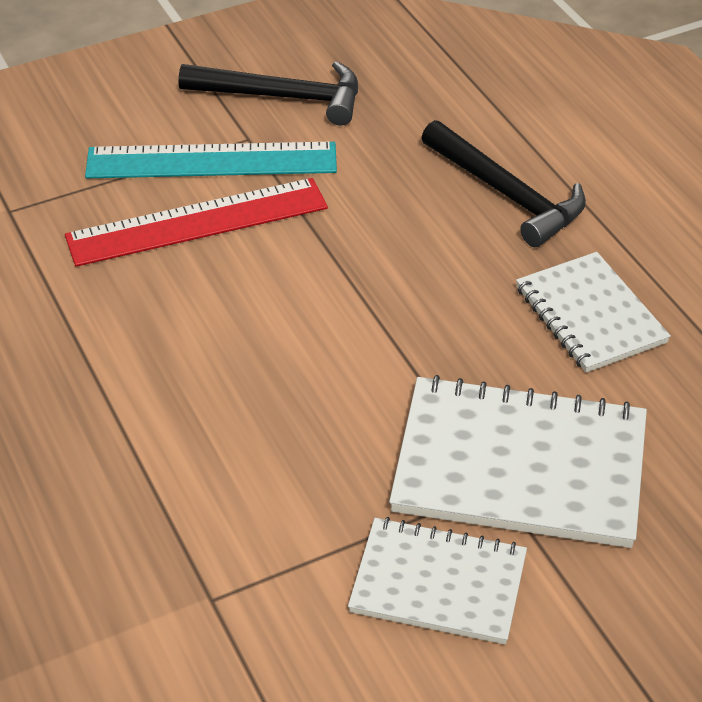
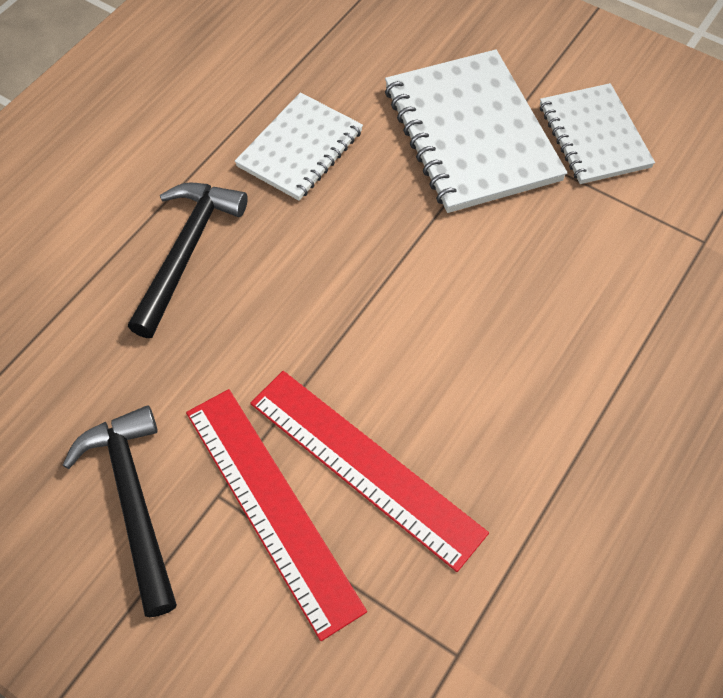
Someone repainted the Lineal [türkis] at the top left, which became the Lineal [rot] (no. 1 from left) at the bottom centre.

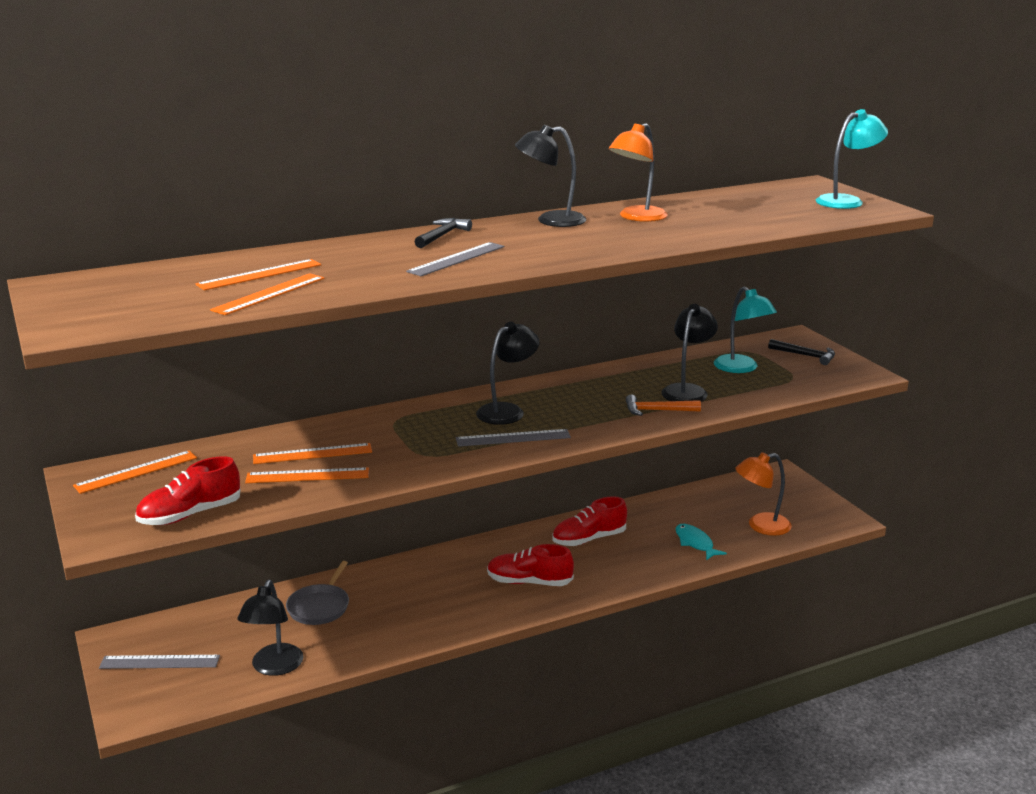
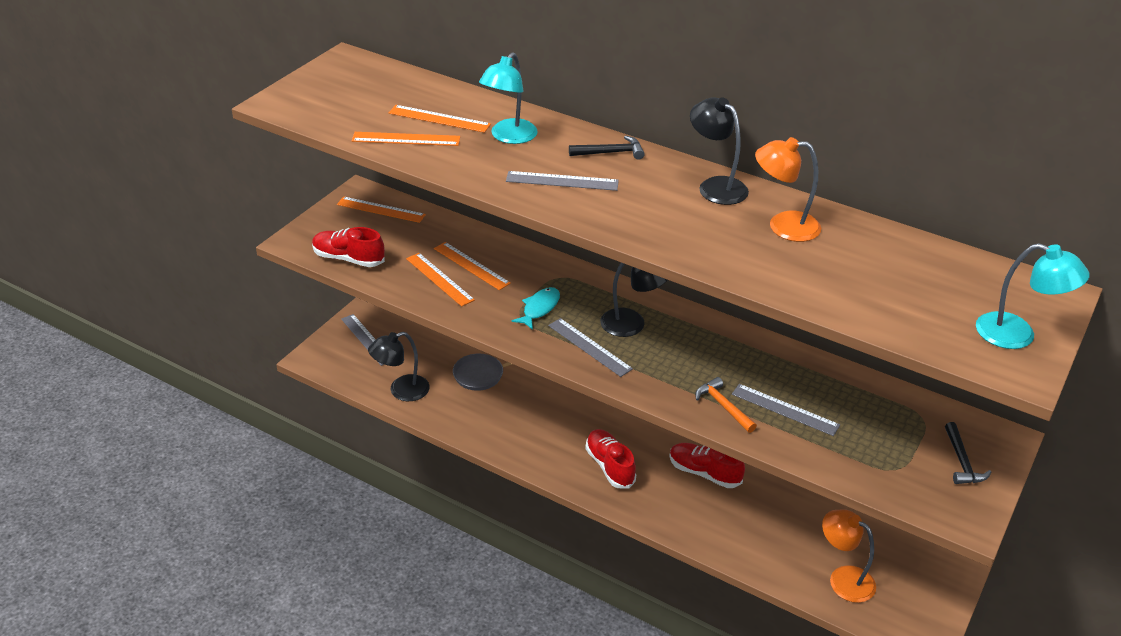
Someone carried the Lampe [türkis] (no. 1 from left) from the middle right to the top centre.
Someone carried the Fisch [türkis] from the bottom right to the centre.
Someone swapped the Lampe [schwarz] (no. 4 from left) at the centre for the Lineal [grau] (no. 4 from left) at the middle right.

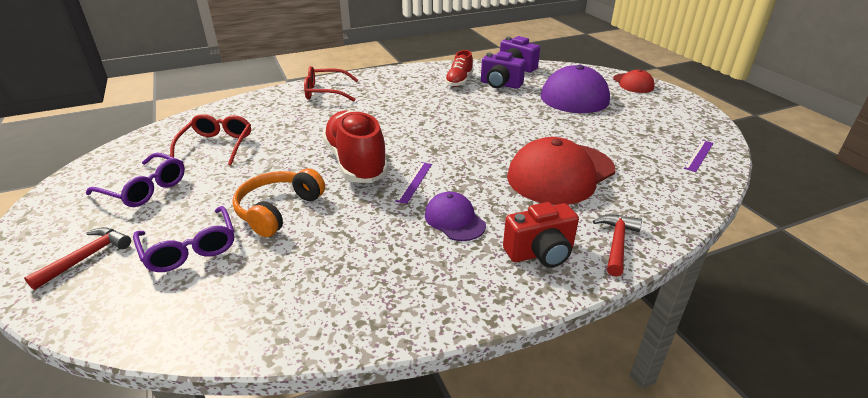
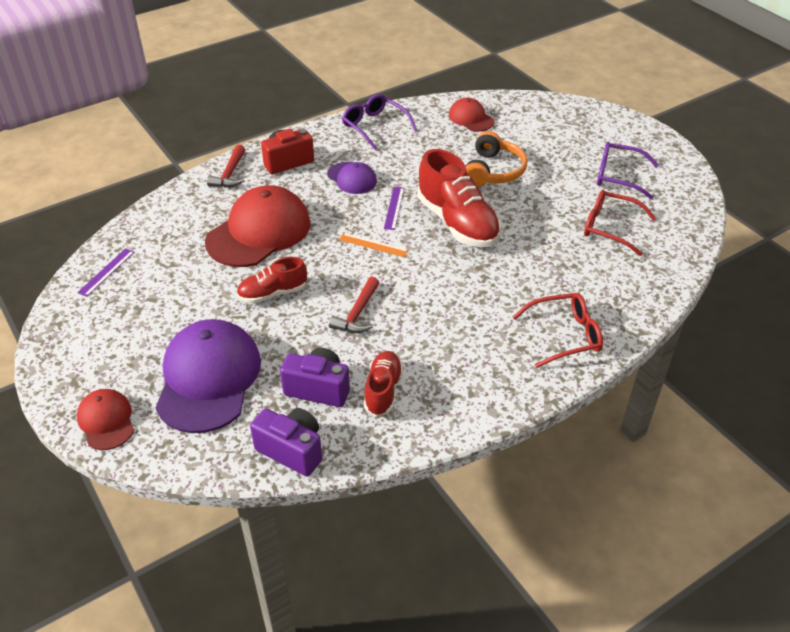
Someone put down the Schuh [rot] (no. 1 from left) at the centre.
Someone carried the Hammer [rot] (no. 1 from left in the first image) from the middle left to the centre.
Someone put down the Lineal [orange] at the centre.
Someone carried the Brille [lila] (no. 2 from left in the first image) from the middle left to the top centre.
Someone put down the Kappe [rot] (no. 3 from left) at the top centre.
Someone rotated the Brille [rot] (no. 1 from left in the first image) at the middle left by 120 degrees clockwise.

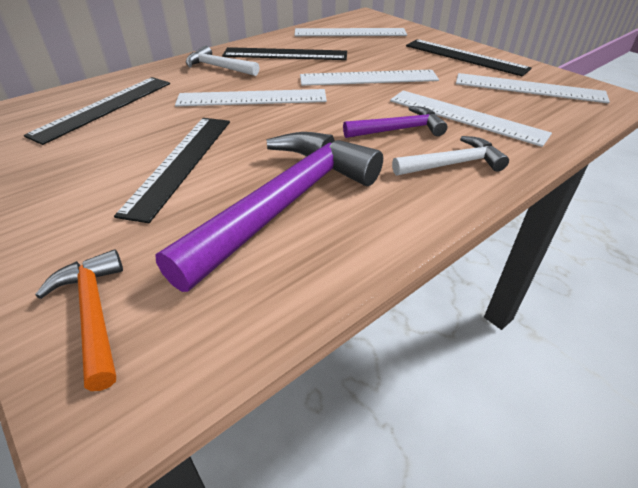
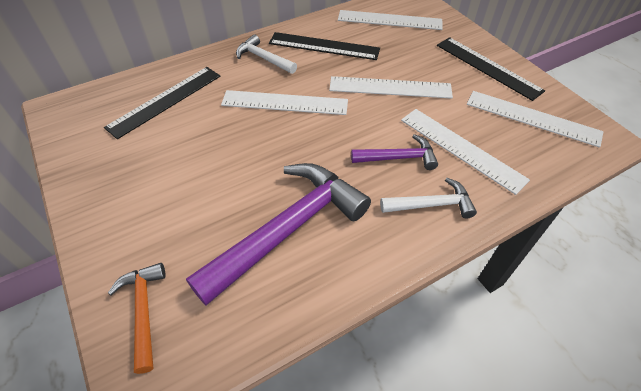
Someone took away the Lineal [schwarz] (no. 2 from left) at the middle left.

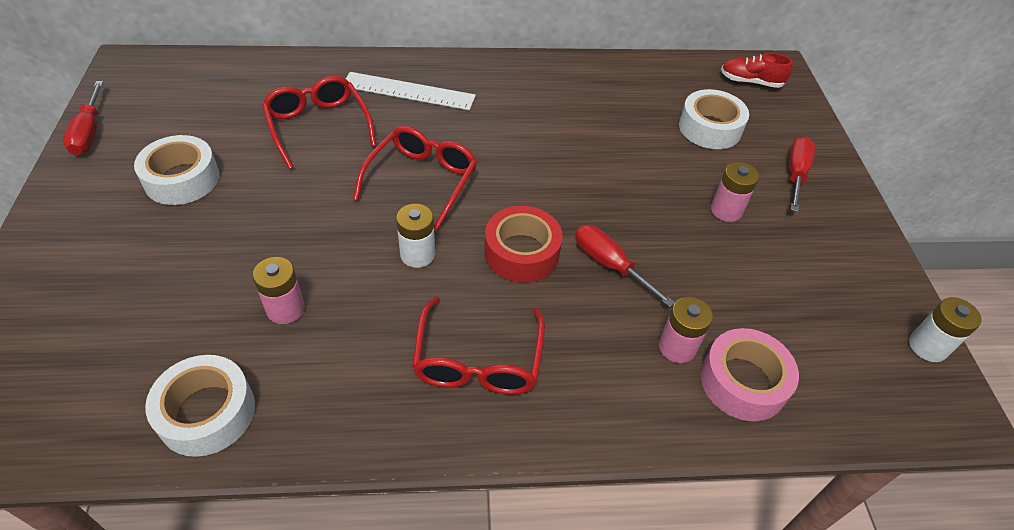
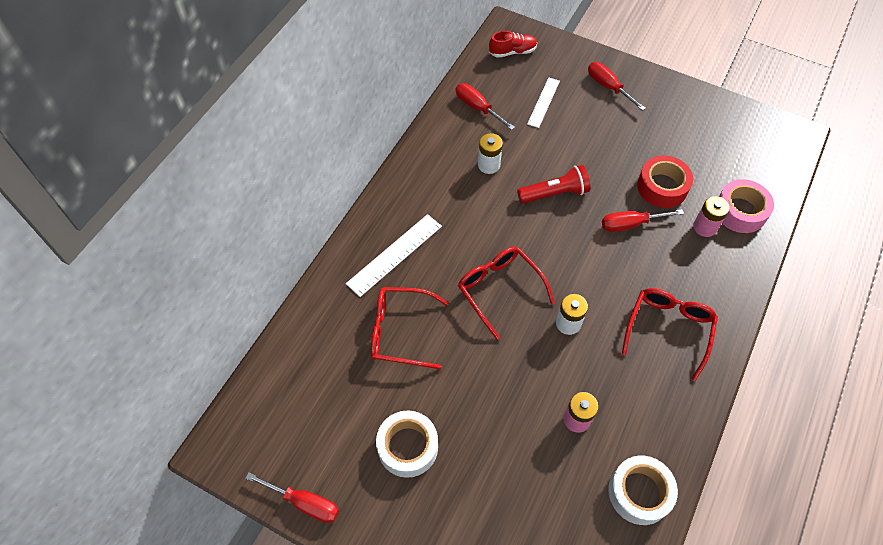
Someone put down the Schraubenzieher [rot] (no. 2 from left) at the top centre.
Someone carried the Batterie [weiß] (no. 2 from left in the first image) from the middle right to the top centre.
Someone rotated the Schuh [rot] at the top right by 150 degrees counterclockwise.
Someone put down the Taschenlampe [rot] at the centre.
Someone swapped the Klebeband [weiß] (no. 3 from left) at the top right for the Lineal [weiß] (no. 2 from left) at the top centre.
Someone rotated the Brille [rot] (no. 3 from left) at the centre by 105 degrees counterclockwise.
Someone carried the Klebeband [rot] from the centre to the top right.
Someone took away the Batterie [rosa] (no. 3 from left) at the middle right.

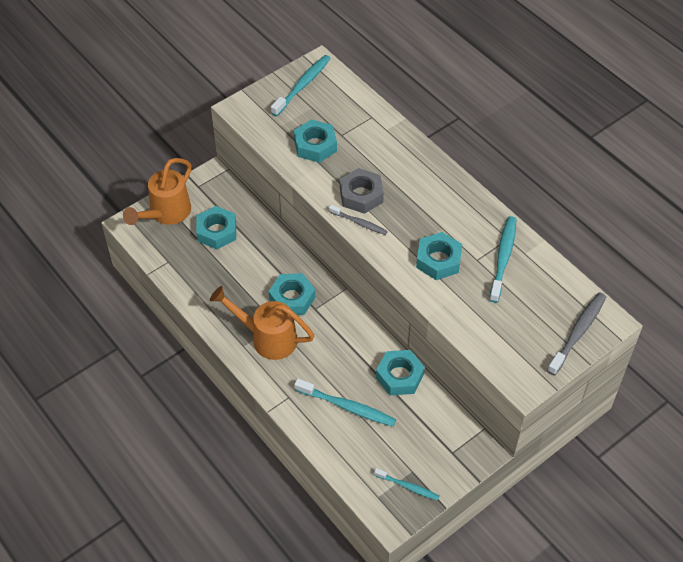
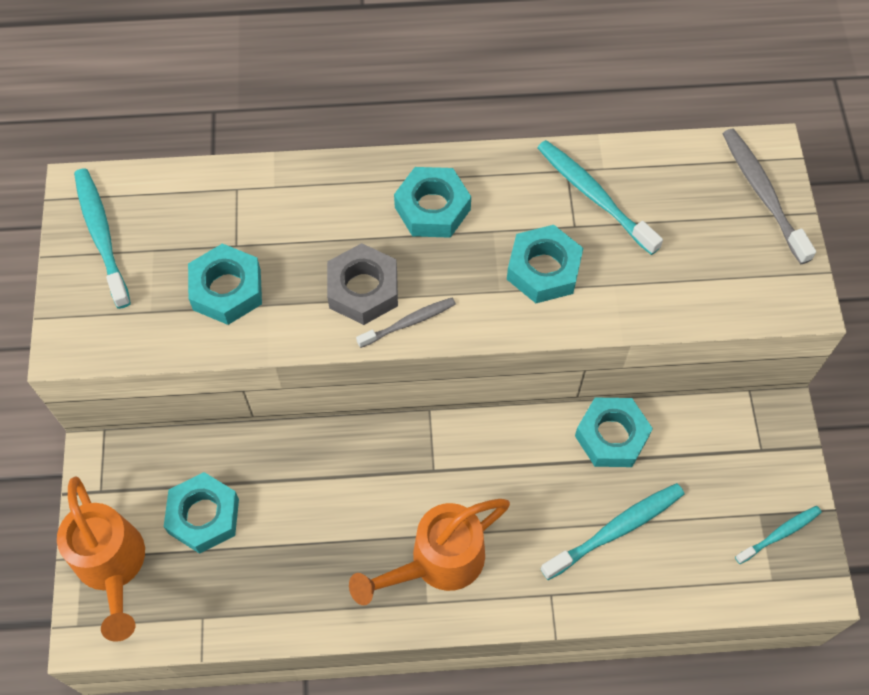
Someone carried the Sechskantmutter [türkis] (no. 2 from left in the first image) from the centre to the top centre.

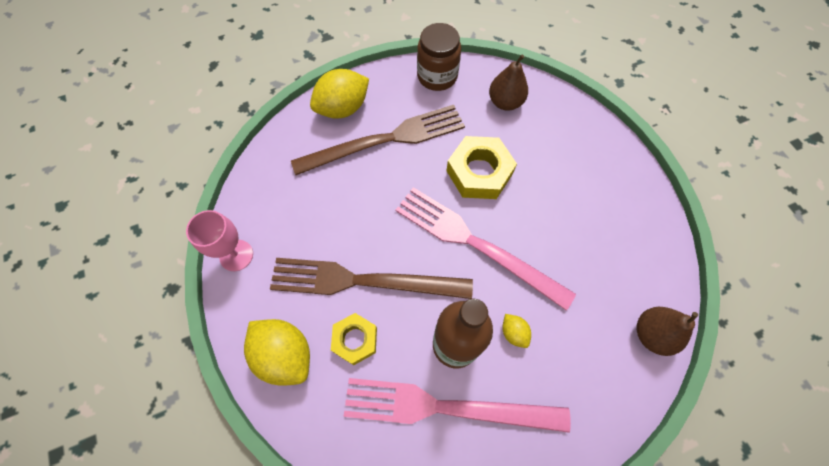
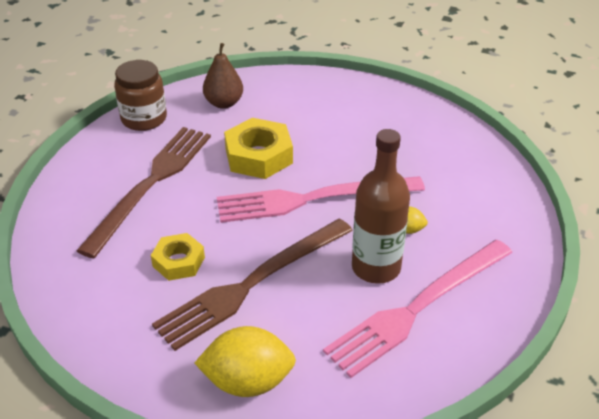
Someone carried the Sechskantmutter [gelb] (no. 1 from left) from the bottom centre to the middle left.
Someone took away the Kelch [rosa] at the middle left.
Someone took away the Zitrone [gelb] (no. 2 from left) at the top centre.
Someone took away the Birne [braun] (no. 2 from left) at the bottom right.

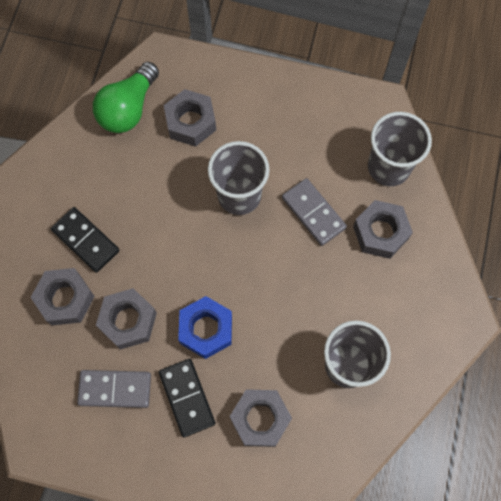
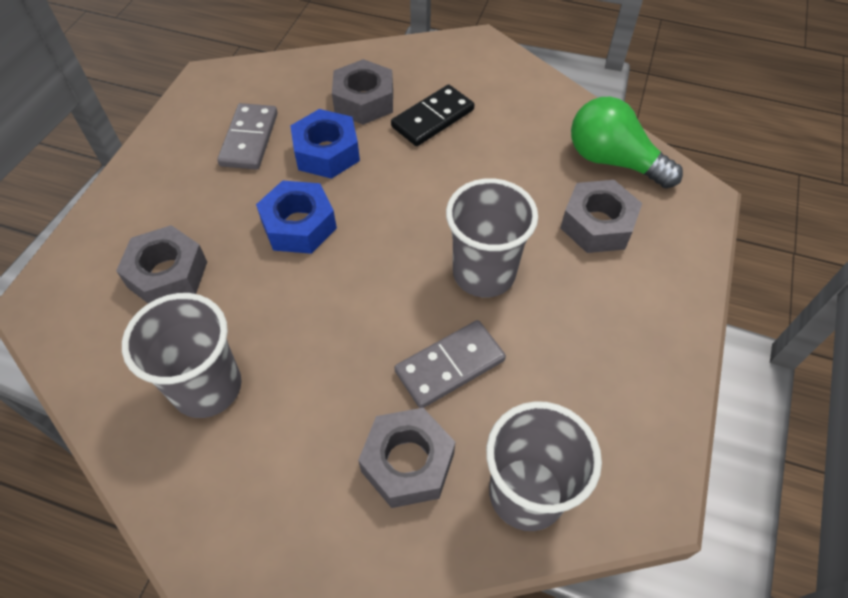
Someone repainted the Sechskantmutter [grau] (no. 2 from left) at the middle left, which became the Sechskantmutter [blau] (no. 2 from left) at the top centre.
Someone took away the Dominostein [schwarz] (no. 2 from left) at the bottom centre.

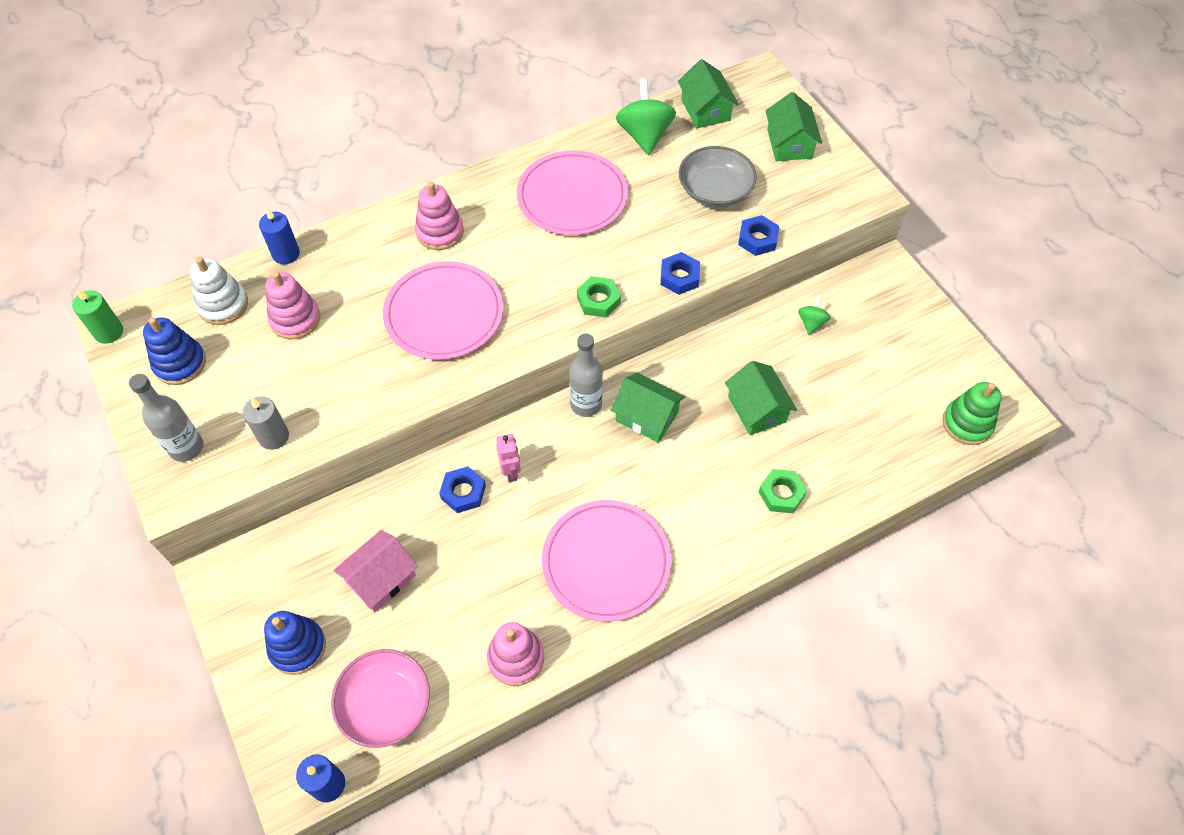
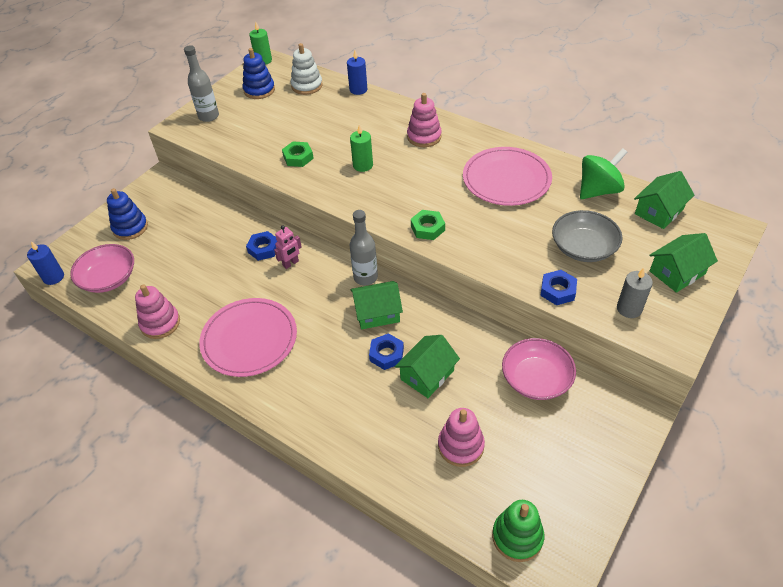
Someone carried the Sechskantmutter [grün] (no. 2 from left in the first image) from the centre to the top centre.
Someone swapped the Teller [rosa] (no. 1 from left) at the centre for the Kerze [grün] (no. 2 from left) at the top centre.
Someone rotated the Haus [grün] (no. 1 from left) at the centre by 75 degrees clockwise.
Someone carried the Sechskantmutter [blau] (no. 2 from left) from the top centre to the centre.
Someone carried the Stapelspielzeug [rosa] (no. 1 from left in the first image) from the middle left to the bottom centre.
Someone swapped the Kreisel [grün] (no. 2 from left) at the middle right for the Schüssel [rosa] (no. 2 from left) at the middle right.
Someone carried the Kerze [grau] from the middle left to the middle right.
Someone took away the Haus [rosa] at the bottom left.

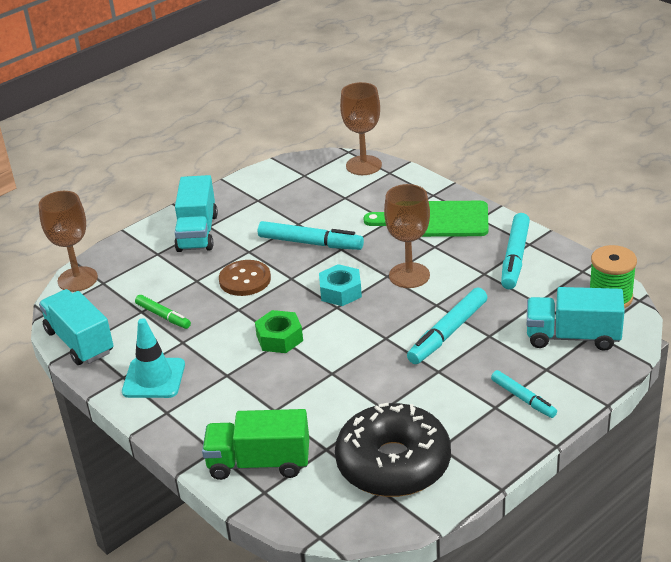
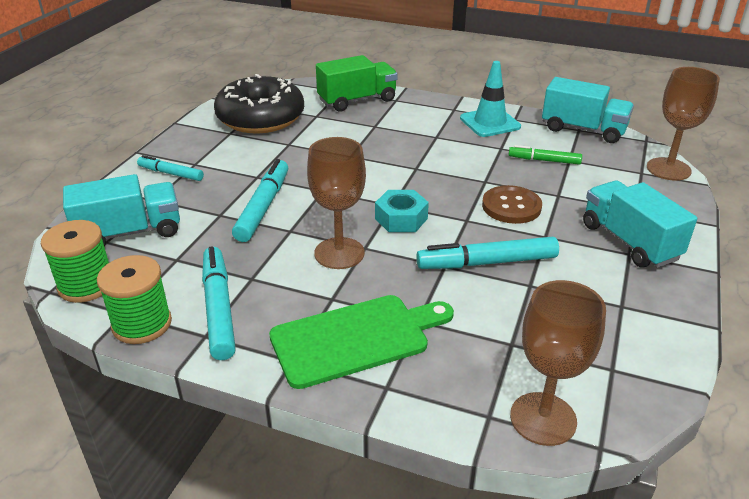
Someone put down the Garnrolle [grün] (no. 2 from left) at the middle left.
Someone took away the Sechskantmutter [grün] at the centre.

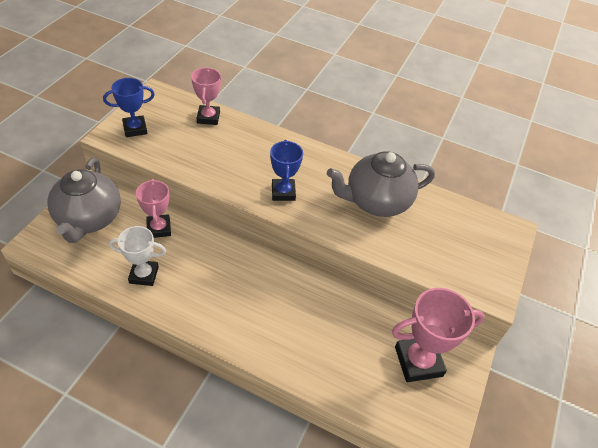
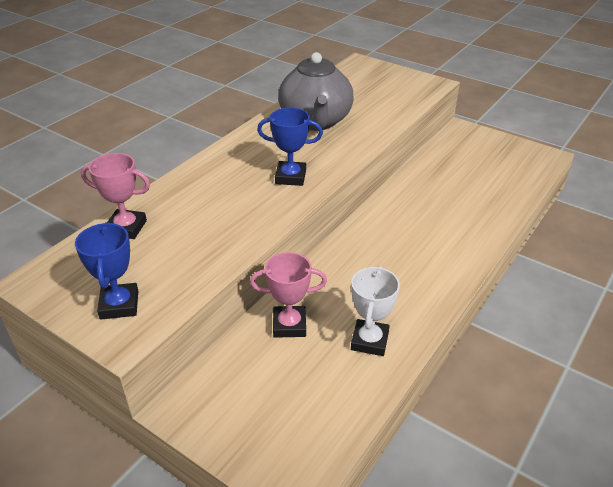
Someone took away the Teekanne [grau] (no. 1 from left) at the middle left.
Someone took away the Pokal [rosa] (no. 3 from left) at the bottom right.

